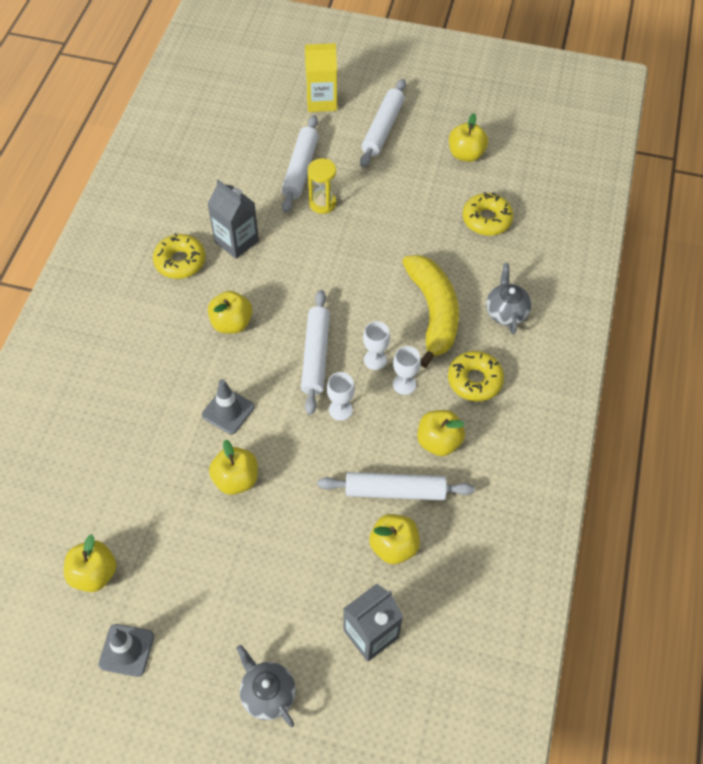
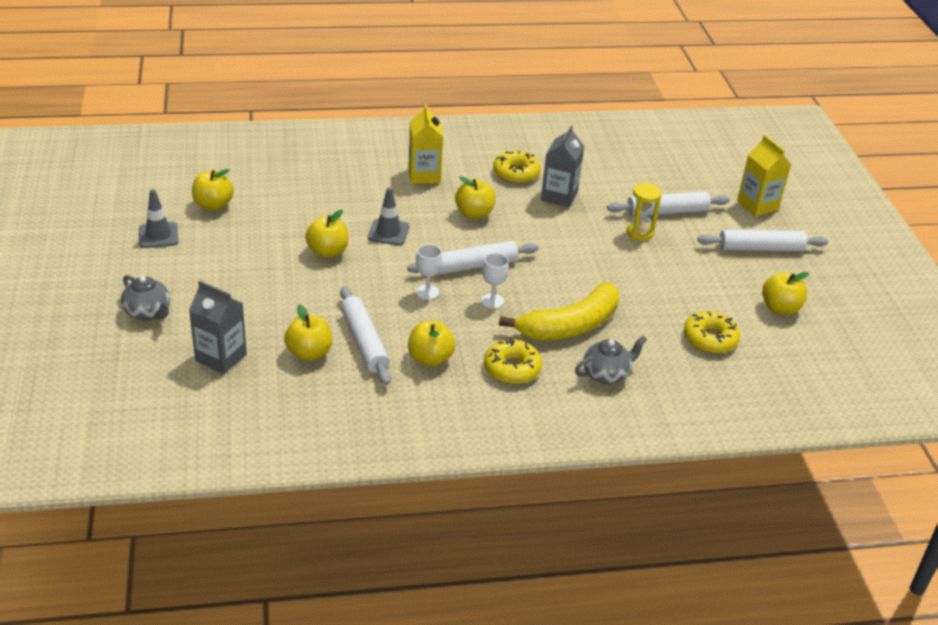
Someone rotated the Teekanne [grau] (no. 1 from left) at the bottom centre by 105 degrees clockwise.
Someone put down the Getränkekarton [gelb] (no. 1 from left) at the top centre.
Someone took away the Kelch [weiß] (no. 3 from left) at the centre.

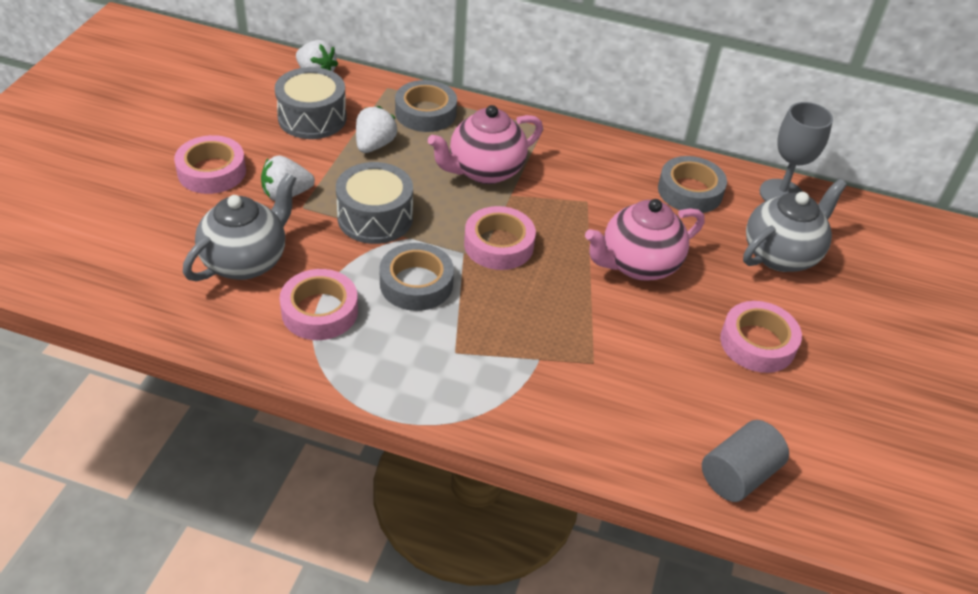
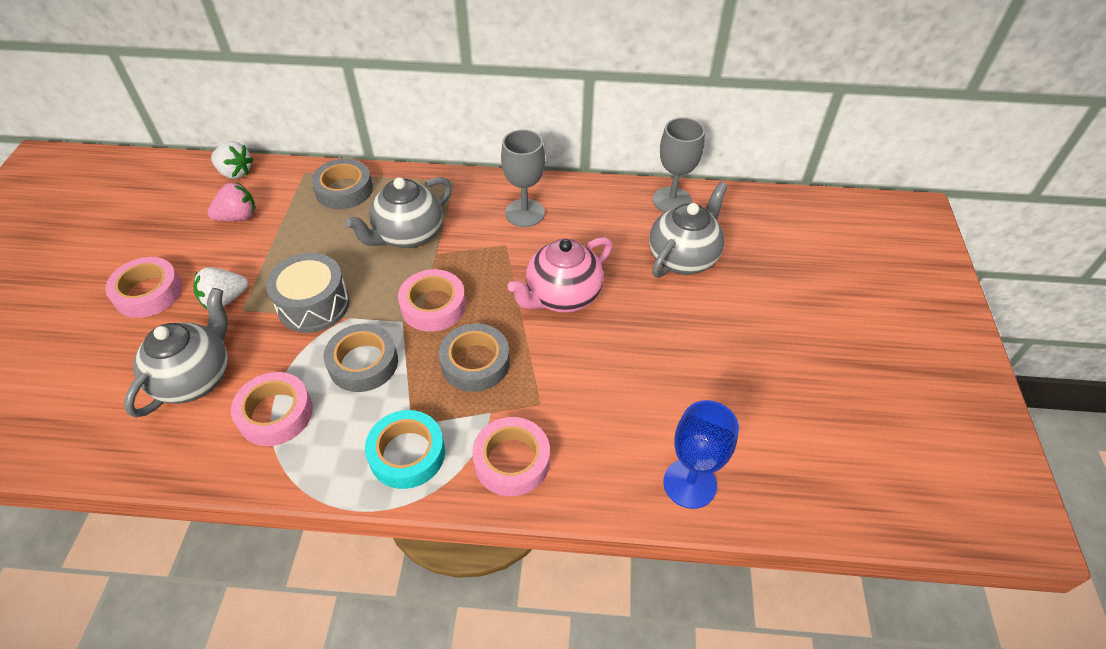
Someone swapped the Trommel [grau] (no. 1 from left) at the top left for the Erdbeere [rosa] at the top left.
Someone repainted the Teekanne [rosa] (no. 1 from left) at the top centre, which became the Teekanne [grau] (no. 2 from left) at the top centre.
Someone put down the Klebeband [türkis] at the bottom centre.
Someone carried the Klebeband [grau] (no. 3 from left) from the top right to the centre.
Someone carried the Klebeband [rosa] (no. 4 from left) from the middle right to the bottom centre.
Someone put down the Kelch [grau] (no. 1 from left) at the top centre.
Someone swapped the Vollzylinder [grau] at the bottom right for the Kelch [blau] at the bottom centre.
Someone took away the Erdbeere [weiß] (no. 3 from left) at the top centre.

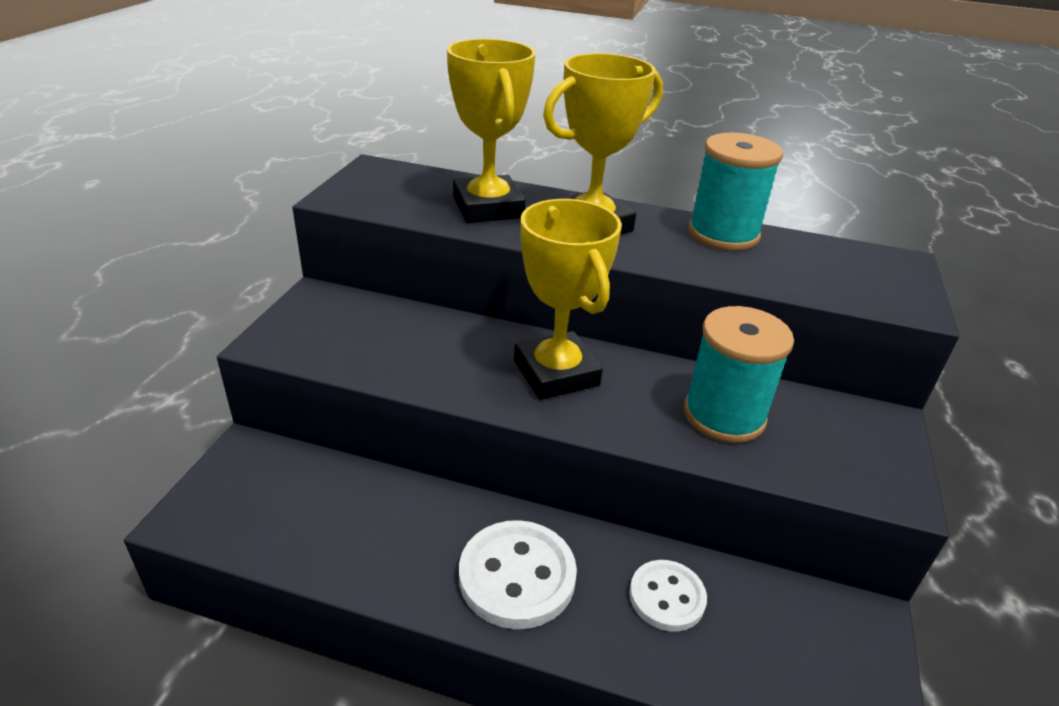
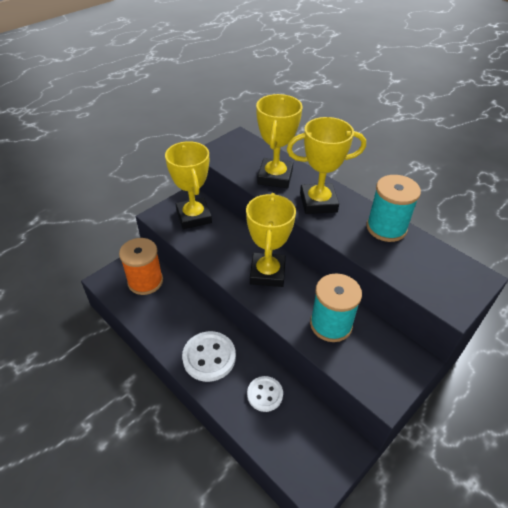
Someone put down the Garnrolle [orange] at the middle left.
Someone put down the Pokal [gelb] (no. 1 from left) at the centre.

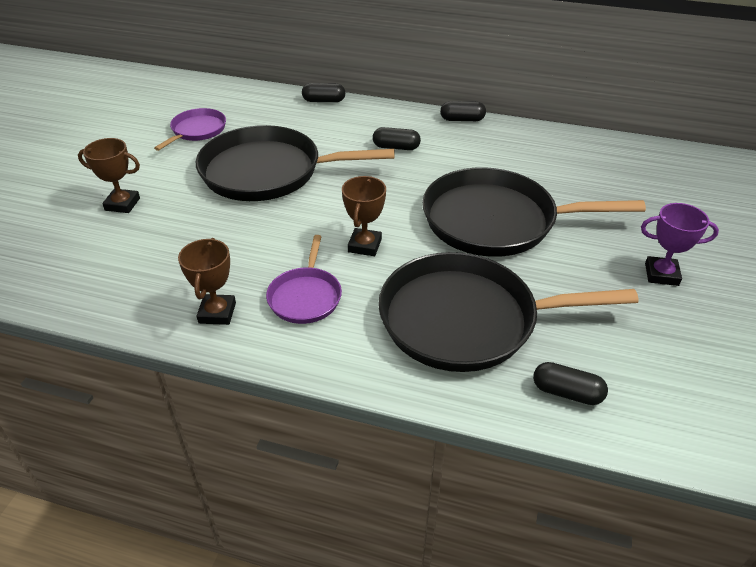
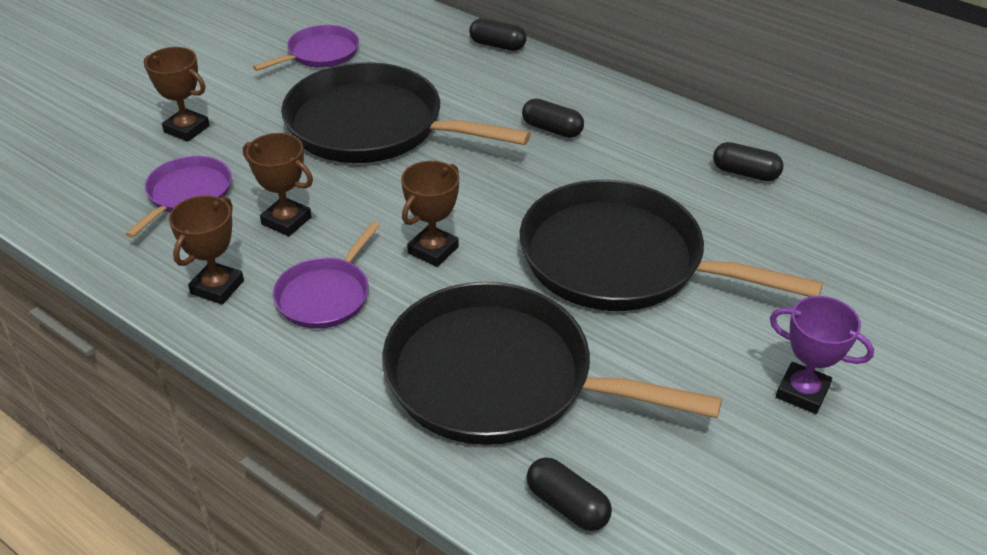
Someone put down the Pfanne [lila] (no. 1 from left) at the middle left.
Someone put down the Pokal [braun] (no. 3 from left) at the top left.
Someone carried the Kapsel [schwarz] (no. 3 from left in the first image) from the top centre to the top right.

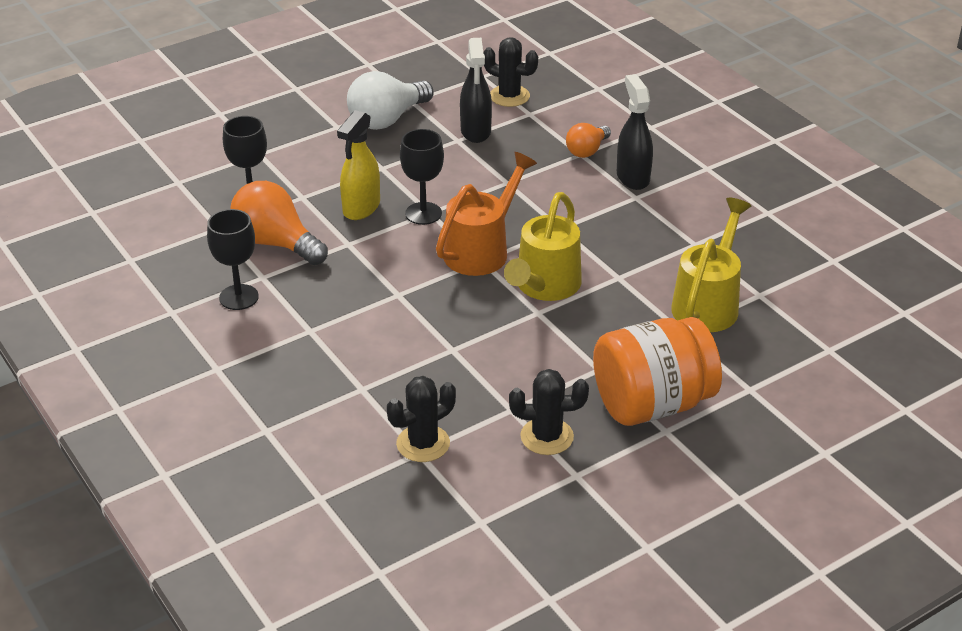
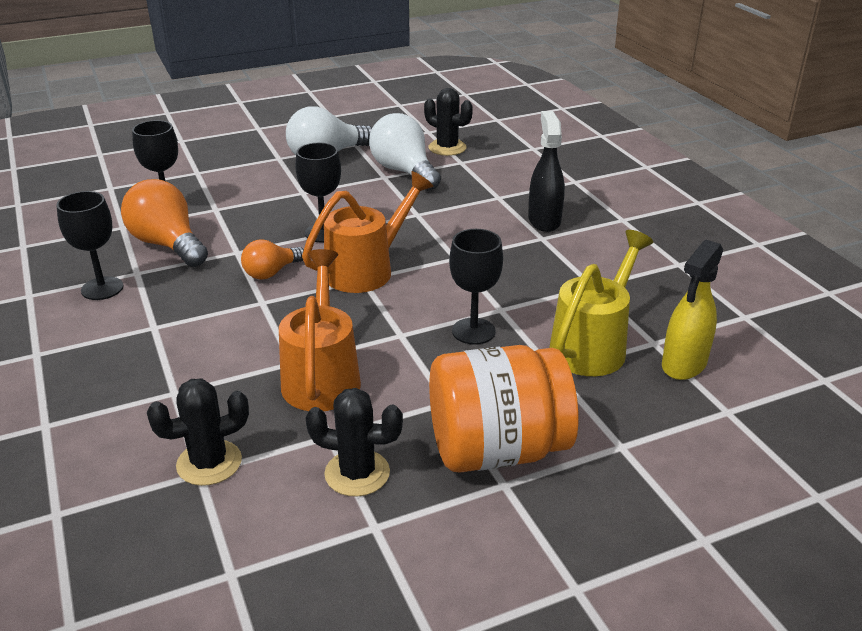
Someone carried the Glühbirne [orange] (no. 2 from left) from the top centre to the middle left.
Someone put down the Gießkanne [orange] (no. 1 from left) at the centre.
Someone swapped the Sprühflasche [schwarz] (no. 1 from left) at the top centre for the Glühbirne [weiß] (no. 2 from left) at the top centre.
Someone put down the Kelch [schwarz] (no. 4 from left) at the centre.
Someone carried the Sprühflasche [gelb] from the top centre to the middle right.
Someone took away the Gießkanne [gelb] (no. 1 from left) at the centre.

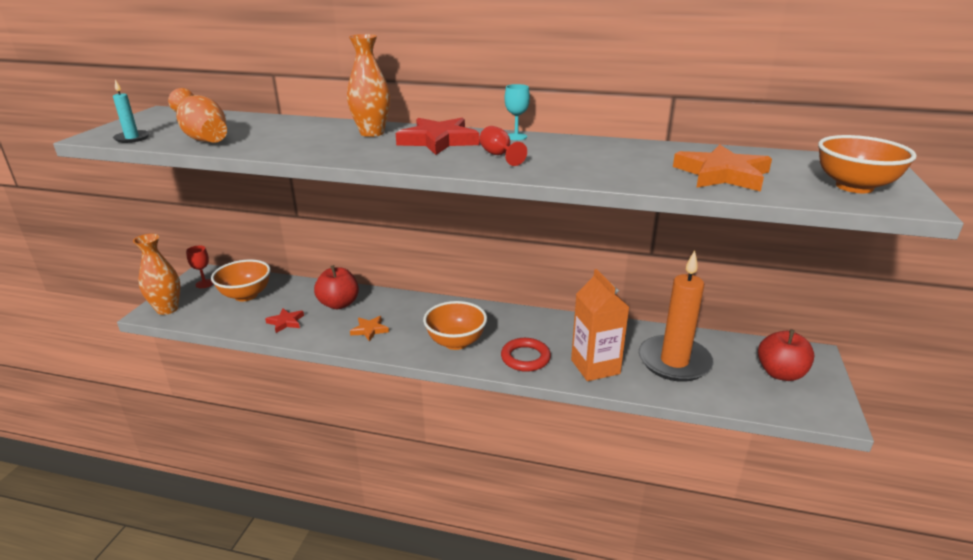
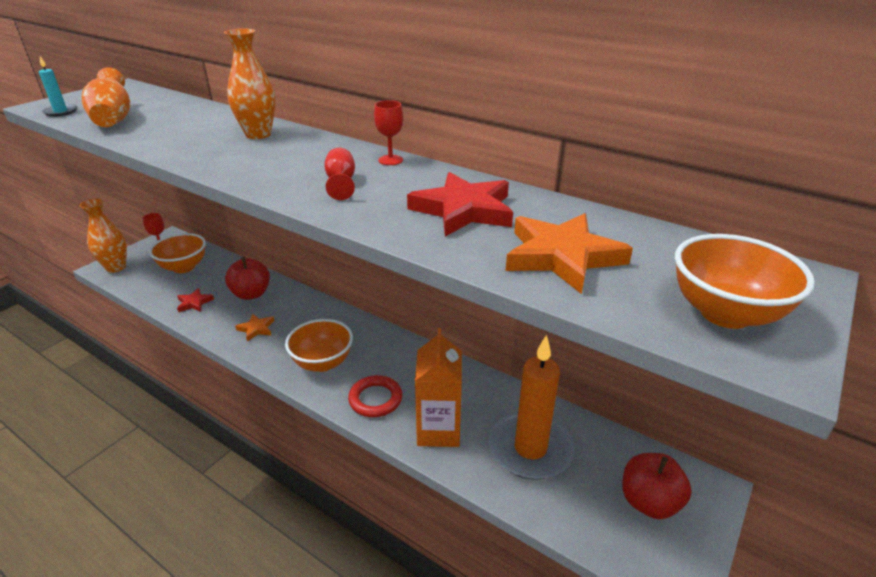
Someone repainted the Kelch [türkis] at the top centre, which became the Kelch [rot] (no. 3 from left) at the top centre.
Someone carried the Stern [rot] (no. 2 from left) from the top centre to the centre.

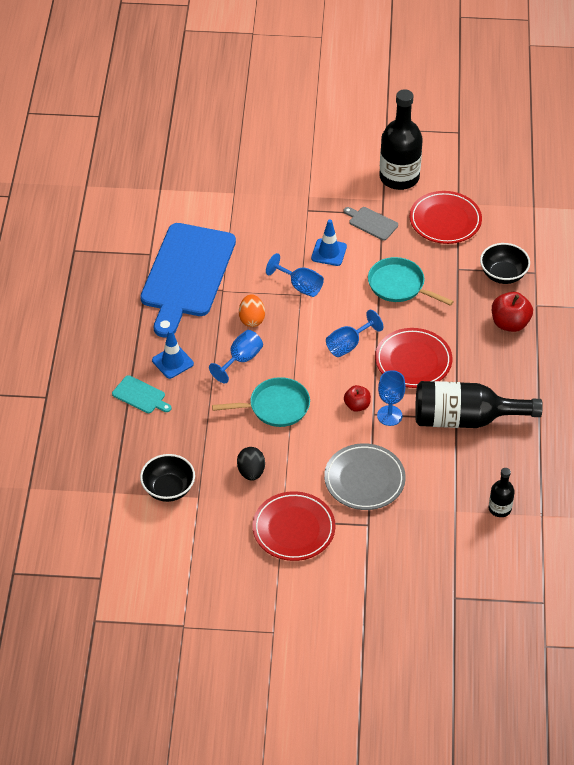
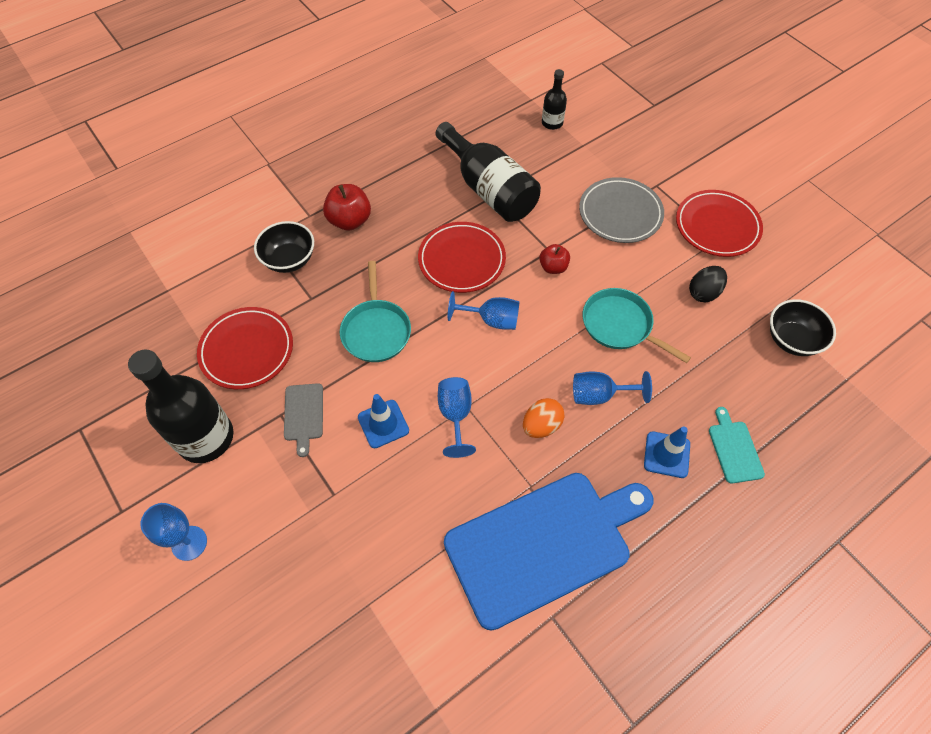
Someone carried the Kelch [blau] (no. 4 from left in the first image) from the middle right to the bottom left.

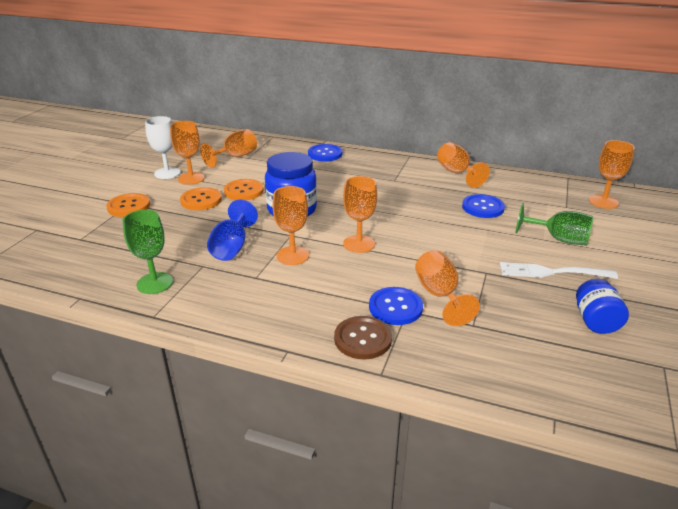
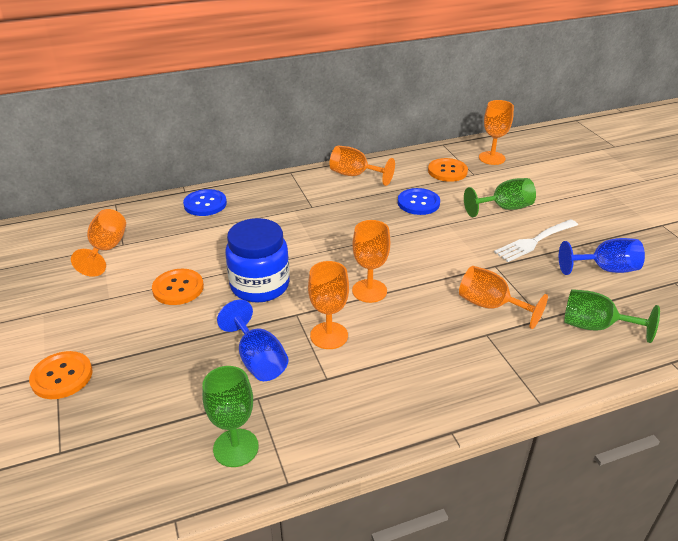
Someone carried the Knopf [orange] (no. 2 from left in the first image) from the middle left to the top centre.
Someone swapped the Einmachglas [blau] (no. 2 from left) at the middle right for the Kelch [blau] (no. 2 from left) at the middle right.
Someone put down the Kelch [grün] (no. 3 from left) at the middle right.
Someone took away the Kelch [weiß] at the top left.
Someone took away the Kelch [orange] (no. 1 from left) at the top left.
Someone took away the Knopf [braun] at the centre.
Someone took away the Knopf [blau] (no. 2 from left) at the centre.

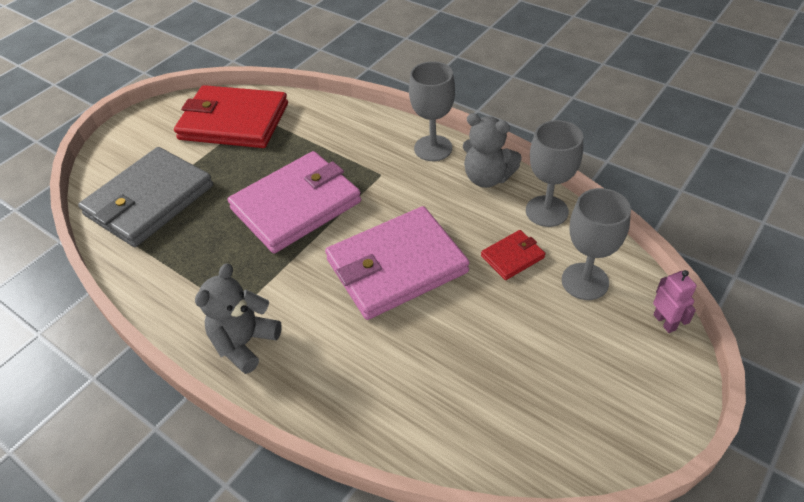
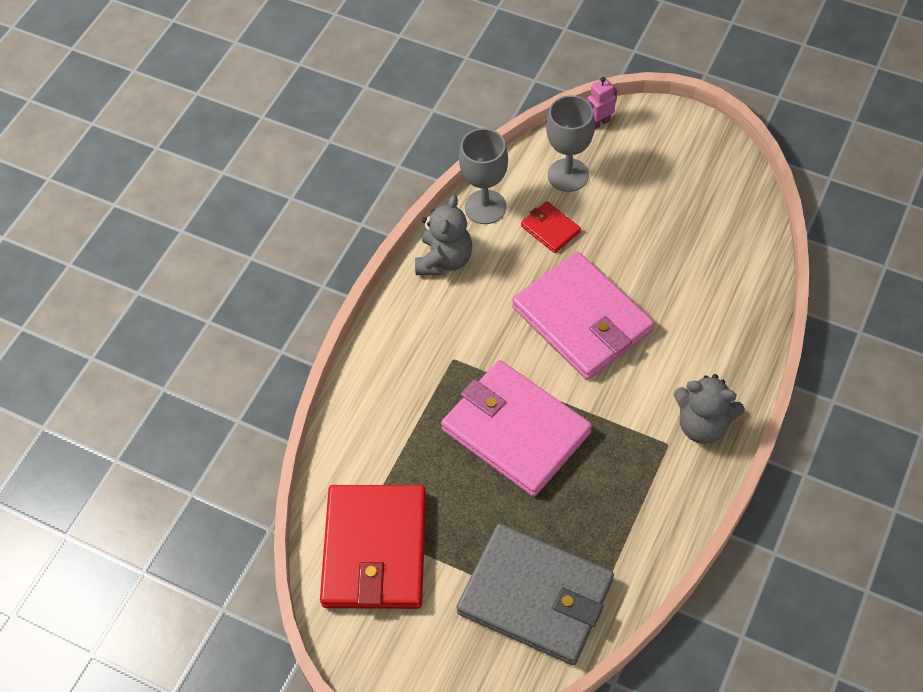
Someone took away the Kelch [grau] (no. 1 from left) at the top centre.

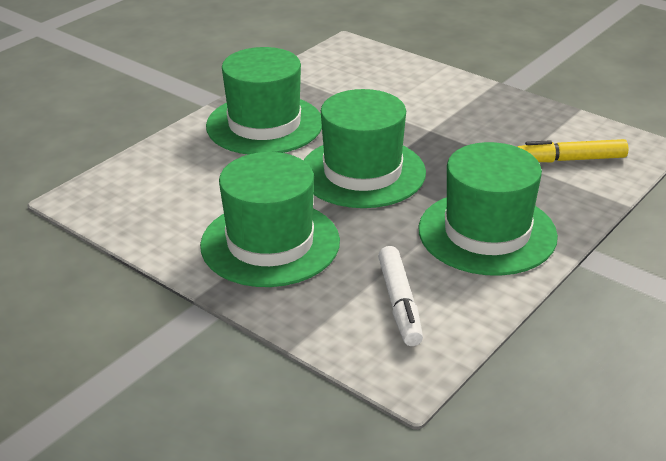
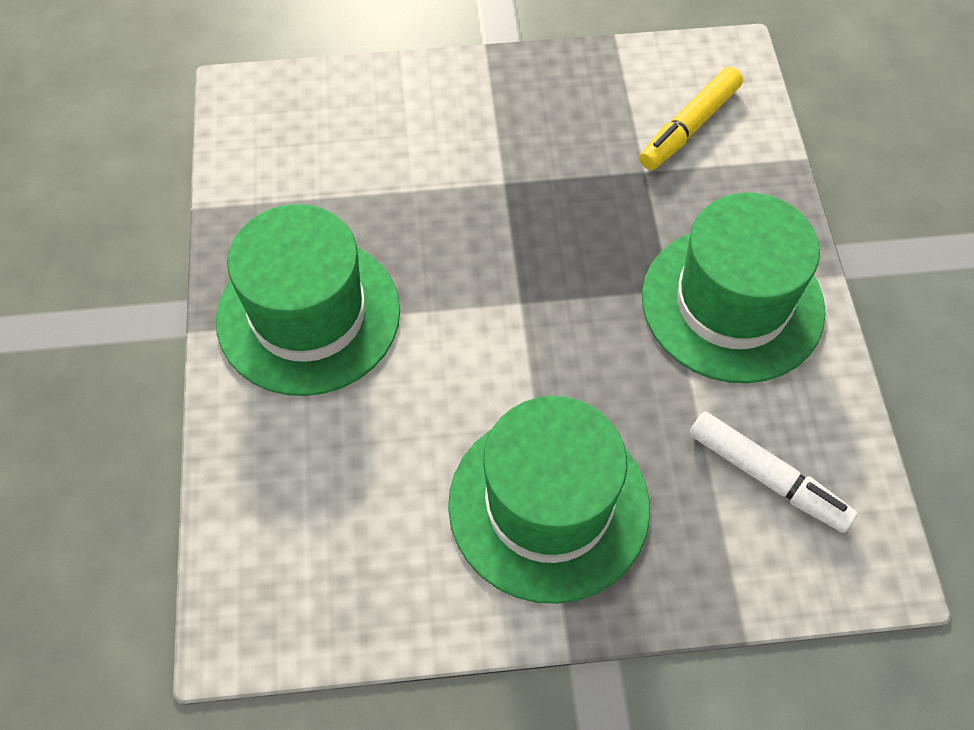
Someone took away the Hut [grün] (no. 3 from left) at the top centre.

